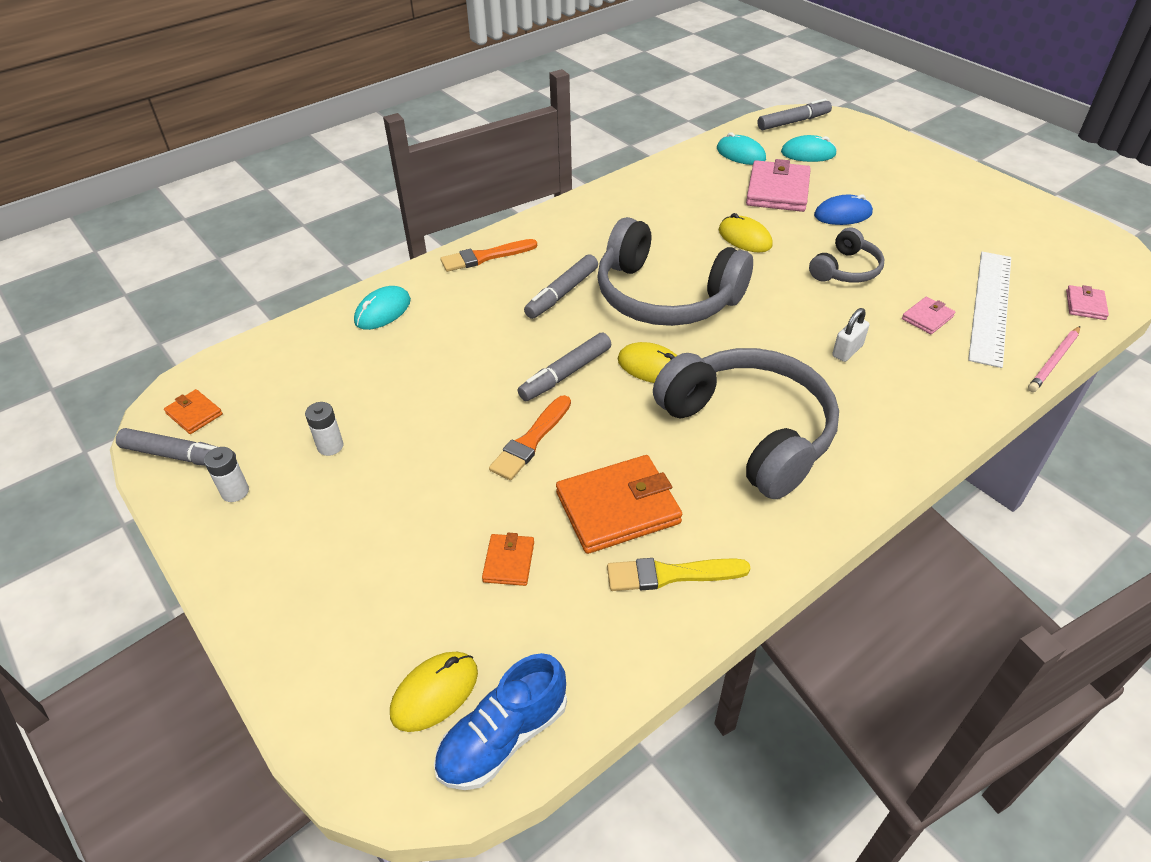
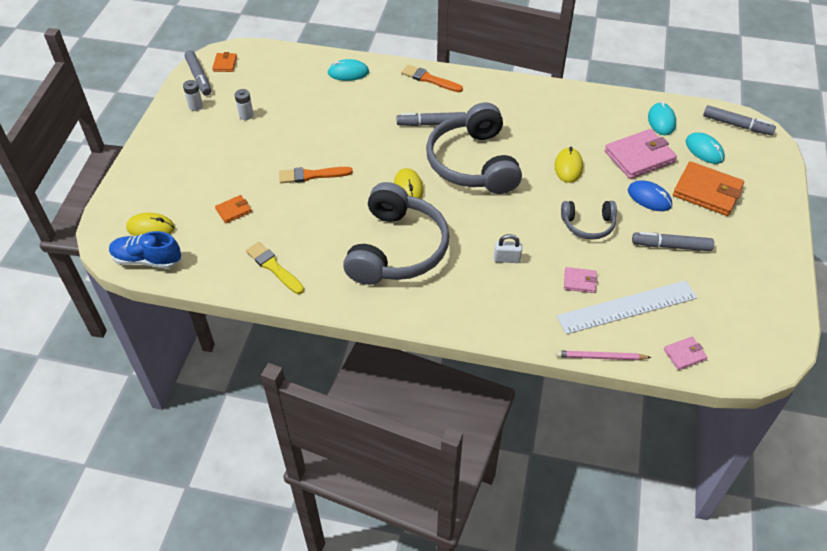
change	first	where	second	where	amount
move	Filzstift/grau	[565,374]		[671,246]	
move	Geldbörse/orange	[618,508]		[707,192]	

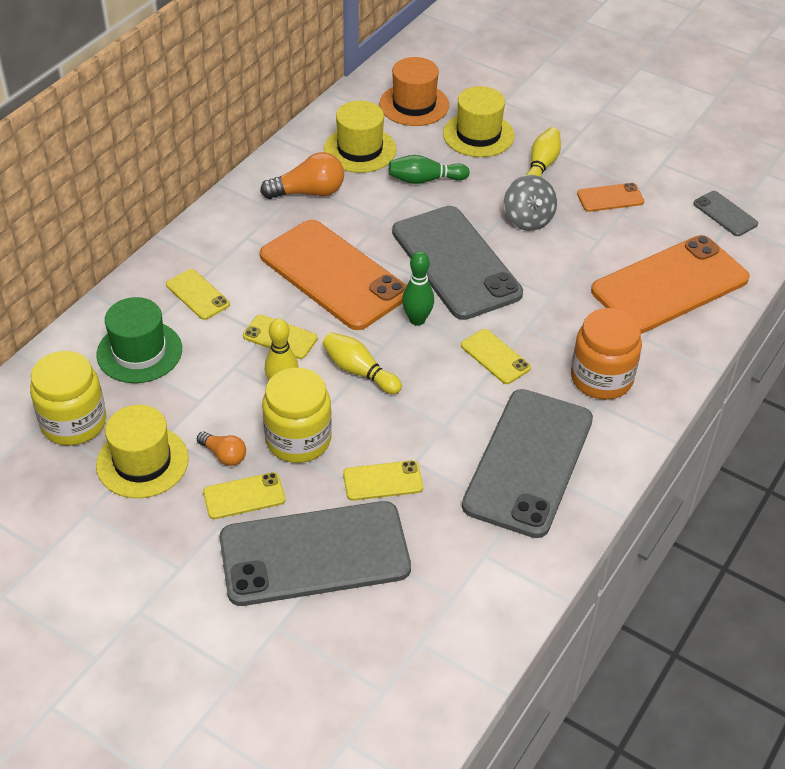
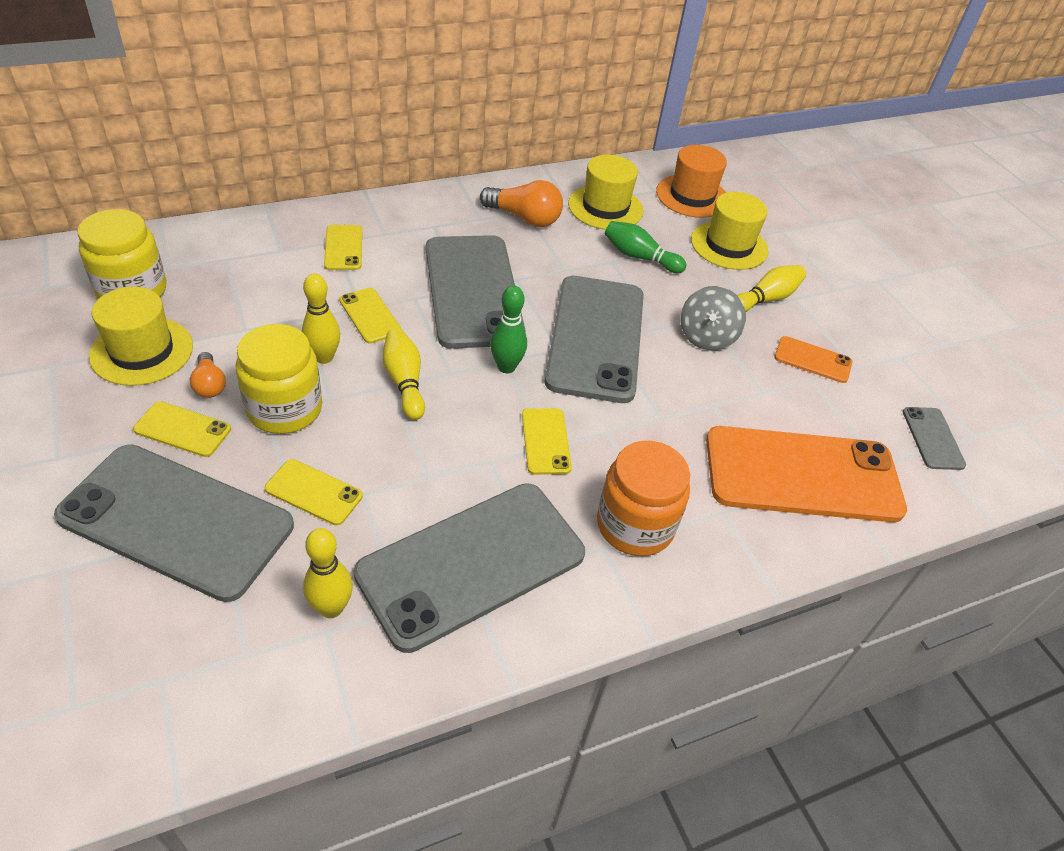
change	first	where	second	where	amount
recolor	Handy/orange	[333,275]	Handy/grau	[473,291]	
delete	Hut/grün	[139,352]			
insert			Bowlingkegel/gelb	[331,608]	

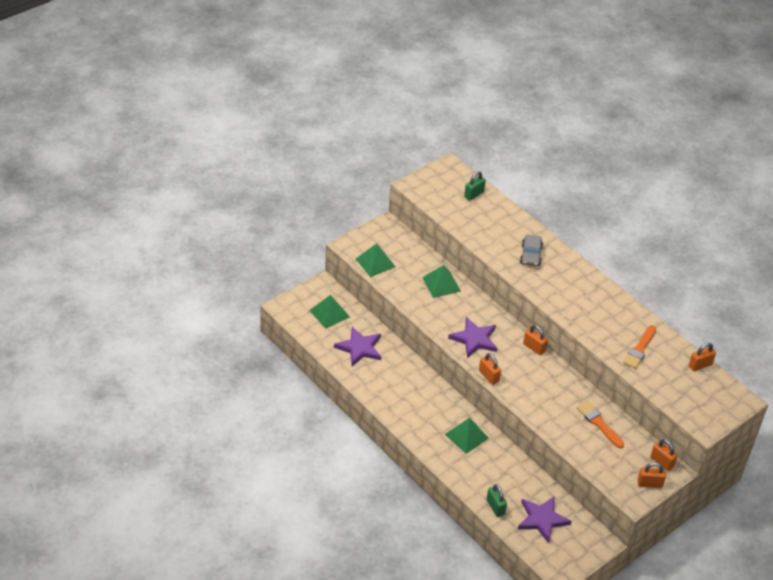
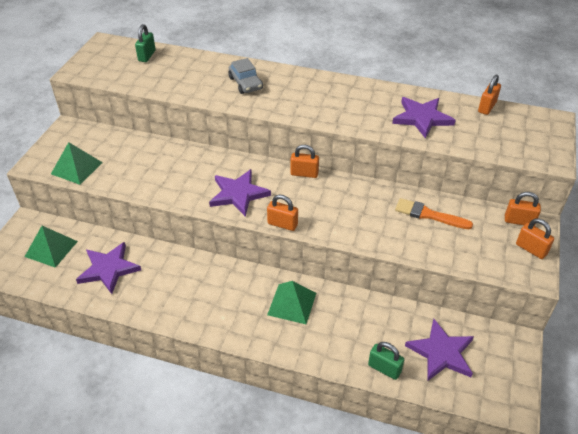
change	first	where	second	where	amount
delete	Pyramide/grün	[441,284]			
replace	Pinsel/orange	[639,349]	Stern/lila	[422,118]	
rotate	Vorhängeschloss/orange	[649,484]		[531,249]	75 degrees clockwise

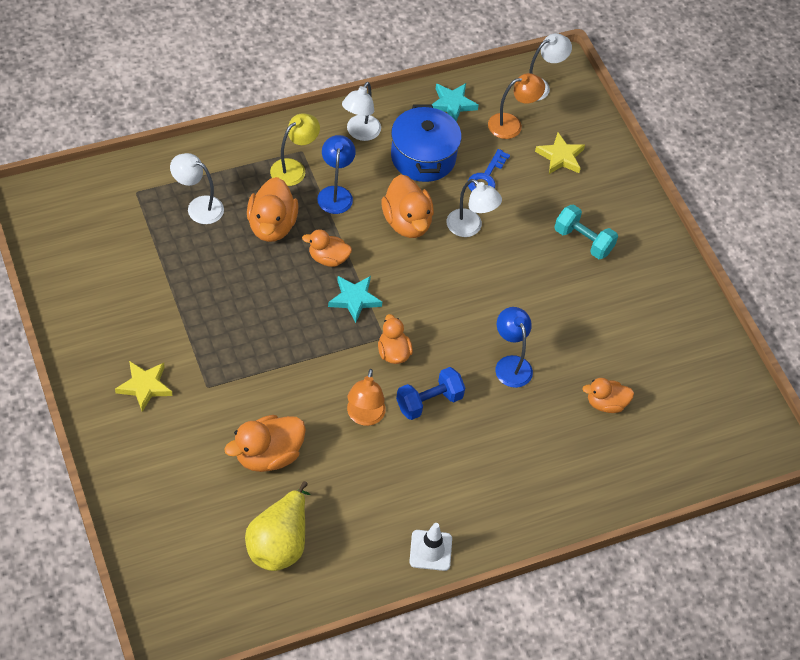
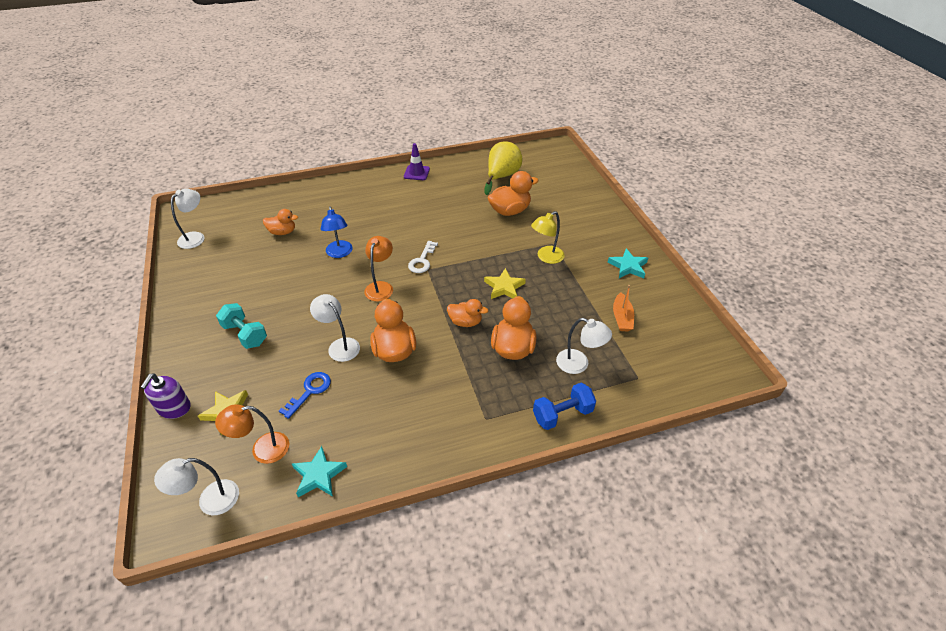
change	first	where	second	where	amount
move	Lampe/weiß	[360,133]		[195,237]	
delete	Kochtopf/blau	[423,157]			
move	Lampe/gelb	[294,168]		[546,257]	
delete	Lampe/blau	[335,193]			
move	Stern/türkis	[354,299]		[628,266]	
replace	Ente/orange	[393,353]	Schlüssel/weiß	[422,260]	
move	Stern/gelb	[145,386]		[504,287]	
move	Hantel/blau	[429,402]		[562,414]	
move	Lampe/orange	[364,417]		[381,287]	
recolor	Leitkegel/weiß	[430,550]	Leitkegel/lila	[416,173]	
insert			Boot/orange	[622,318]	
insert			Seifenspender/lila	[174,408]	

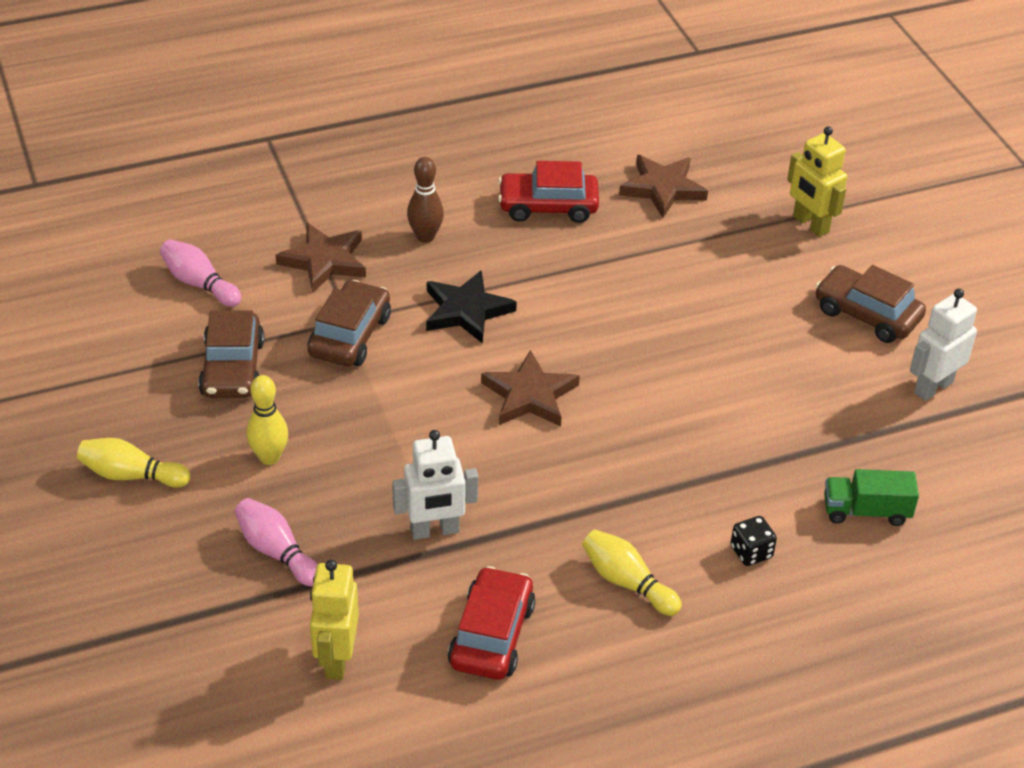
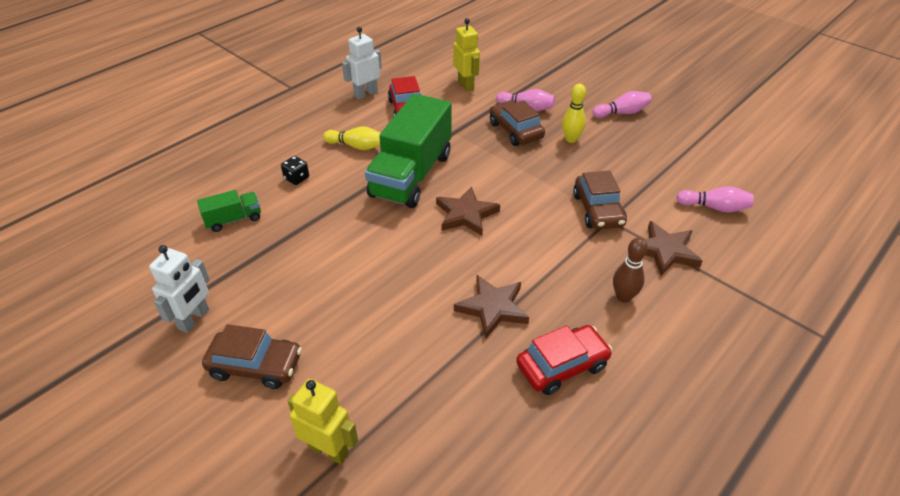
change	first	where	second	where	amount
move	Stern/braun	[662,188]		[492,308]	
delete	Stern/schwarz	[466,311]			
move	Auto/braun	[232,368]		[515,130]	
move	Roboter/weiß	[435,531]		[365,94]	
recolor	Bowlingkegel/gelb	[131,475]	Bowlingkegel/rosa	[622,113]	
insert			Lastwagen/grün	[411,175]	

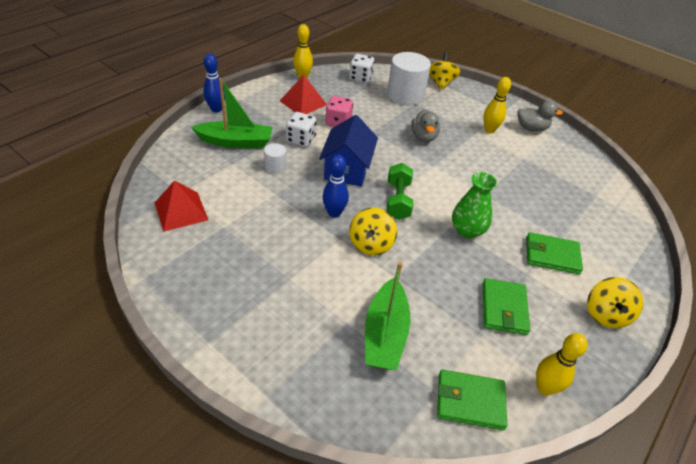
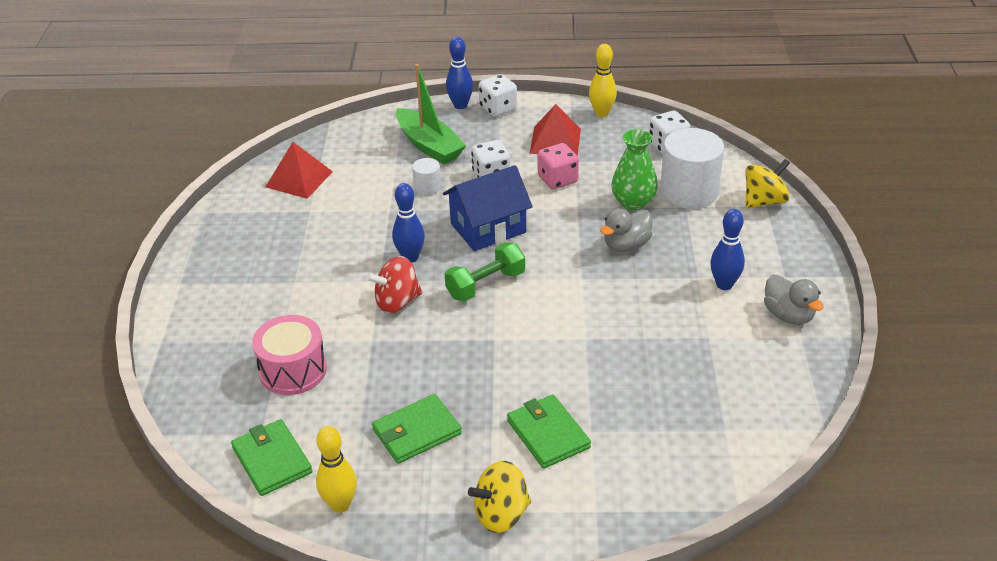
change	first	where	second	where	amount
recolor	Bowlingkegel/gelb	[489,130]	Bowlingkegel/blau	[724,284]	
move	Vase/grün	[467,230]		[633,202]	
recolor	Kreisel/gelb	[371,244]	Kreisel/rot	[397,302]	
replace	Boot/grün	[385,334]	Trommel/rosa	[293,370]	
insert			Spielwürfel/weiß	[498,108]	

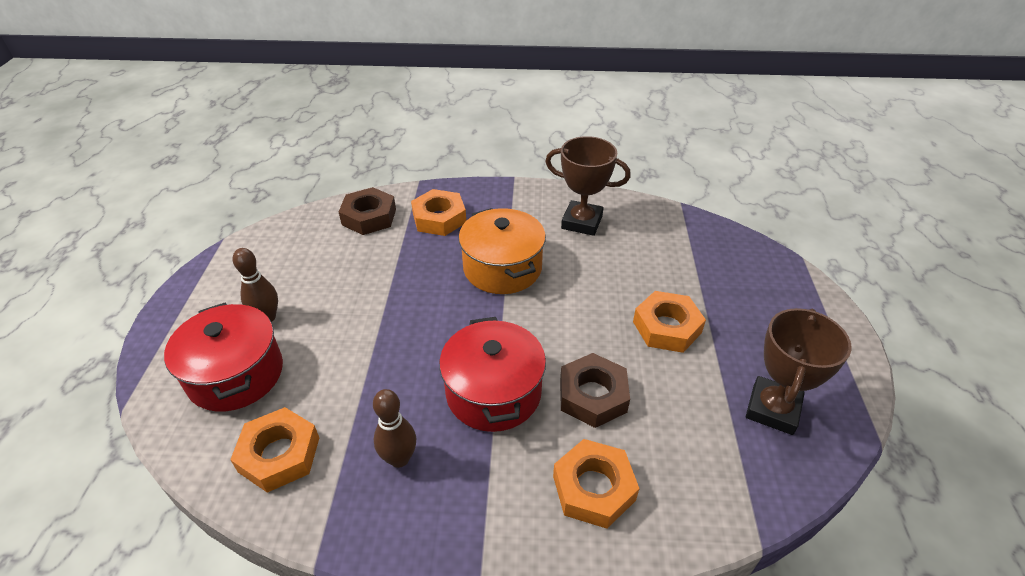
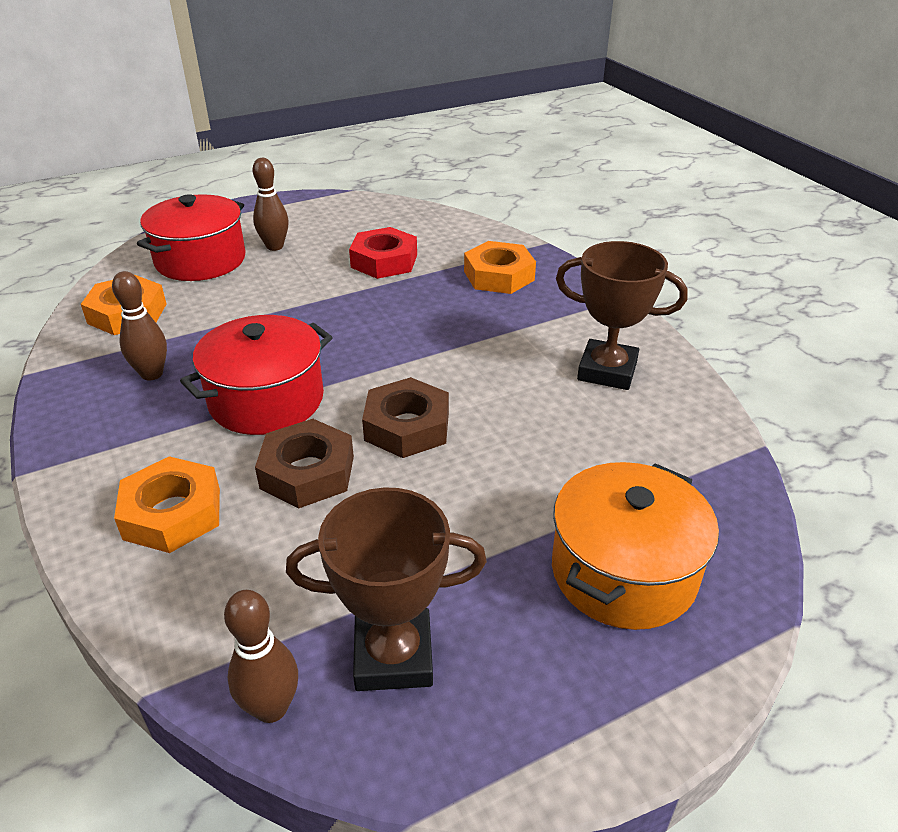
change	first	where	second	where	amount
rotate	Pokal/braun	[582,222]		[607,371]	60 degrees counterclockwise
move	Sechskantmutter/braun	[369,217]		[407,426]	
move	Kochtopf/orange	[502,268]		[623,572]	
delete	Sechskantmutter/orange	[666,327]			
insert			Sechskantmutter/rot	[384,261]	
insert			Bowlingkegel/braun	[271,708]	

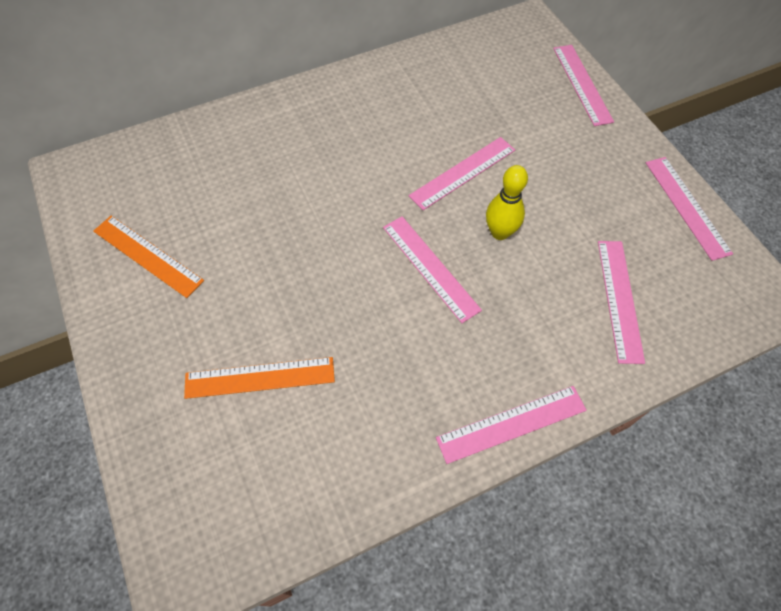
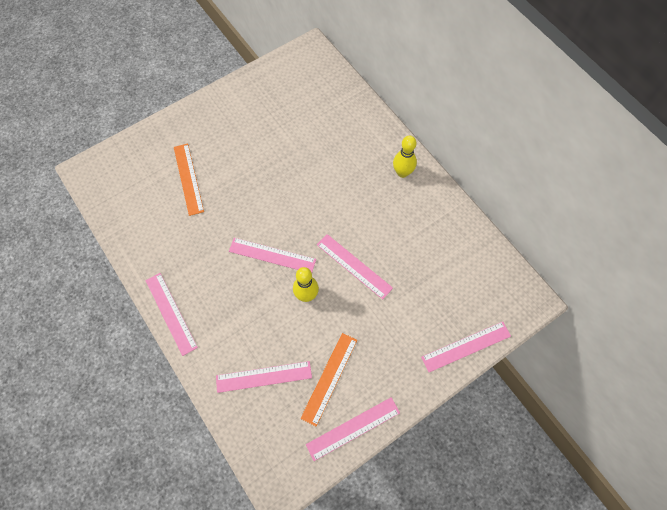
change	first	where	second	where	amount
move	Lineal/orange	[147,256]		[329,378]	
rotate	Lineal/rosa	[430,267]		[272,255]	60 degrees clockwise
insert			Bowlingkegel/gelb	[402,172]	

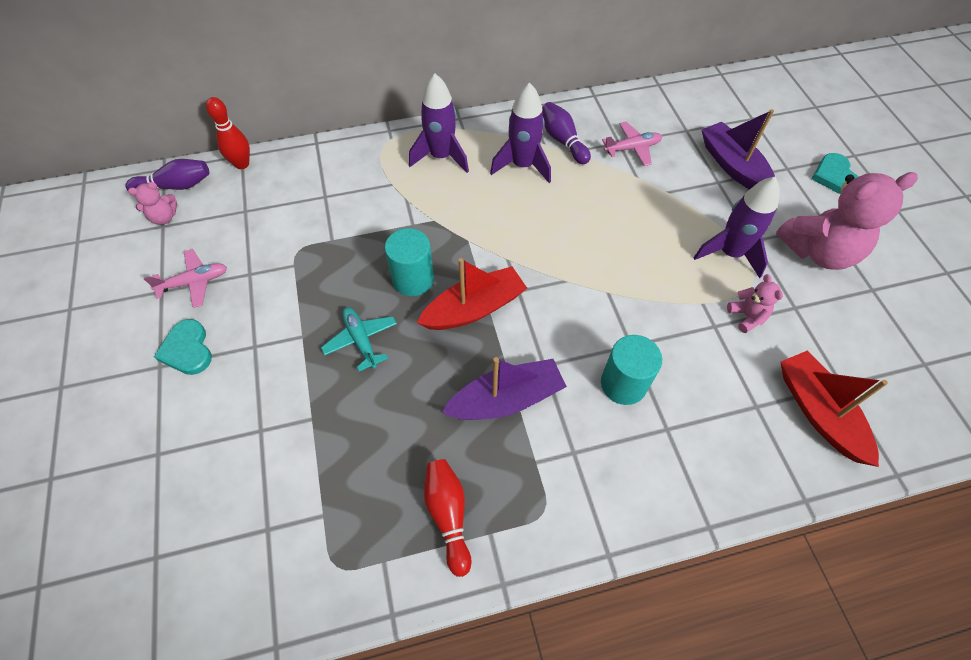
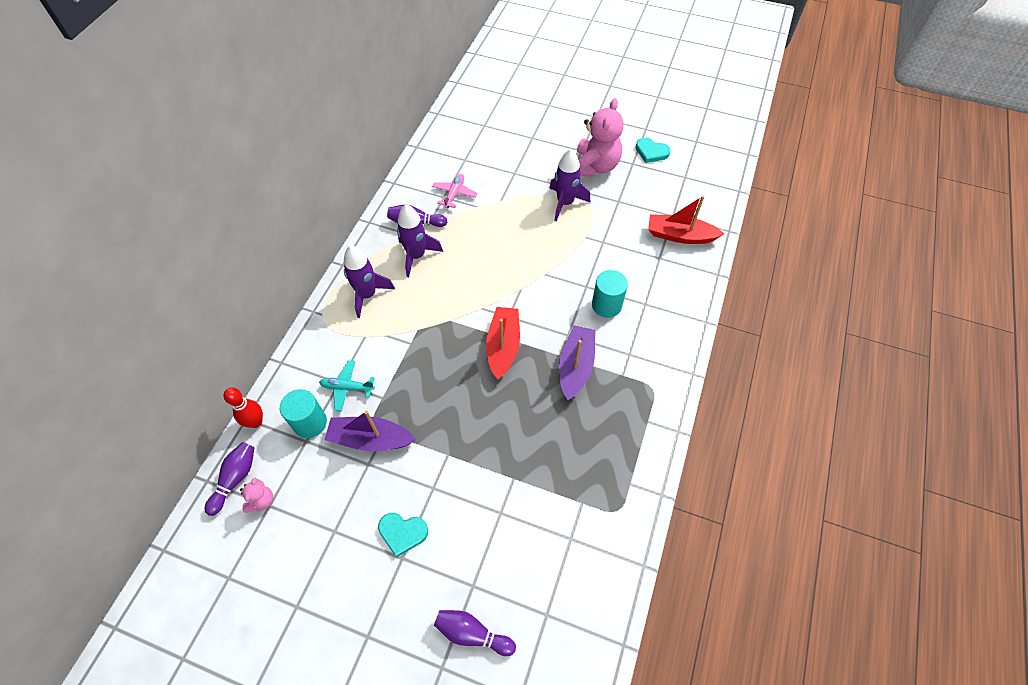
change	first	where	second	where	amount
move	Boot/lila	[733,166]		[370,439]	
move	Herz/türkis	[834,176]		[651,152]	
move	Vollzylinder/türkis	[413,279]		[310,423]	
delete	Flugzeug/rosa	[194,282]			
delete	Teddybär/rosa	[747,316]			
move	Flugzeug/türkis	[361,340]		[347,388]	
delete	Bowlingkegel/rot	[448,515]			
insert			Bowlingkegel/lila	[472,633]	

